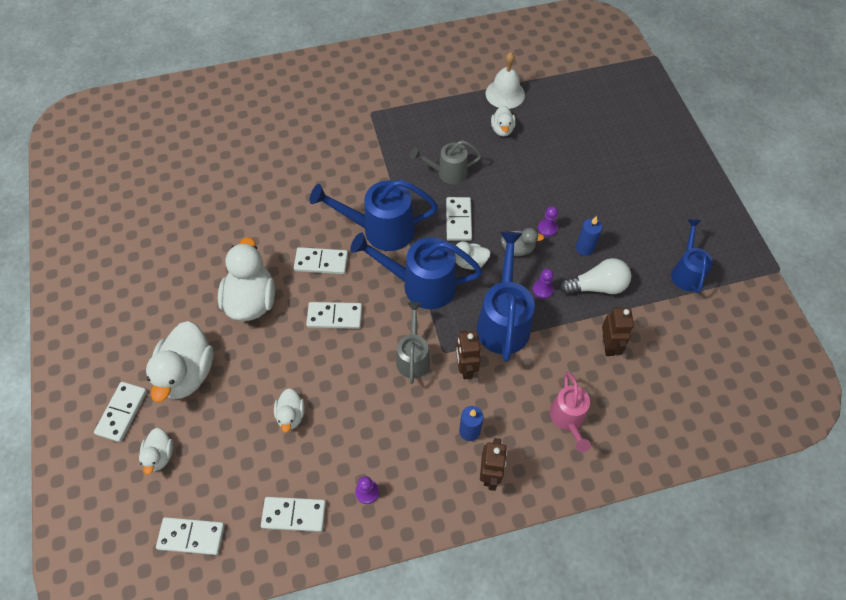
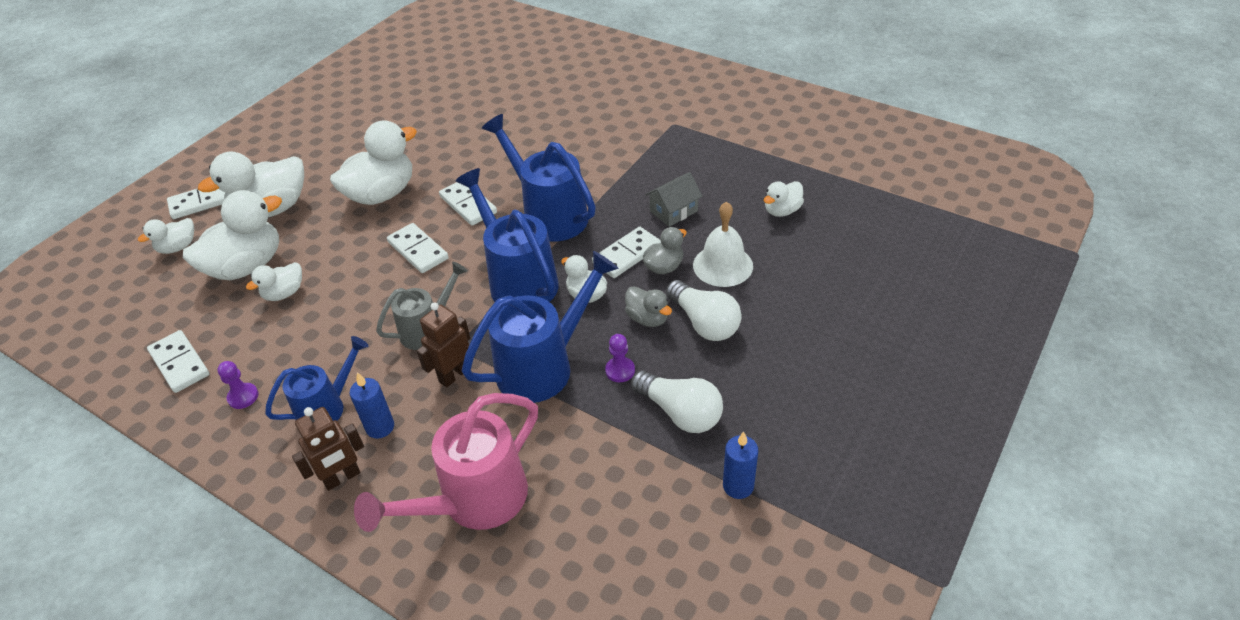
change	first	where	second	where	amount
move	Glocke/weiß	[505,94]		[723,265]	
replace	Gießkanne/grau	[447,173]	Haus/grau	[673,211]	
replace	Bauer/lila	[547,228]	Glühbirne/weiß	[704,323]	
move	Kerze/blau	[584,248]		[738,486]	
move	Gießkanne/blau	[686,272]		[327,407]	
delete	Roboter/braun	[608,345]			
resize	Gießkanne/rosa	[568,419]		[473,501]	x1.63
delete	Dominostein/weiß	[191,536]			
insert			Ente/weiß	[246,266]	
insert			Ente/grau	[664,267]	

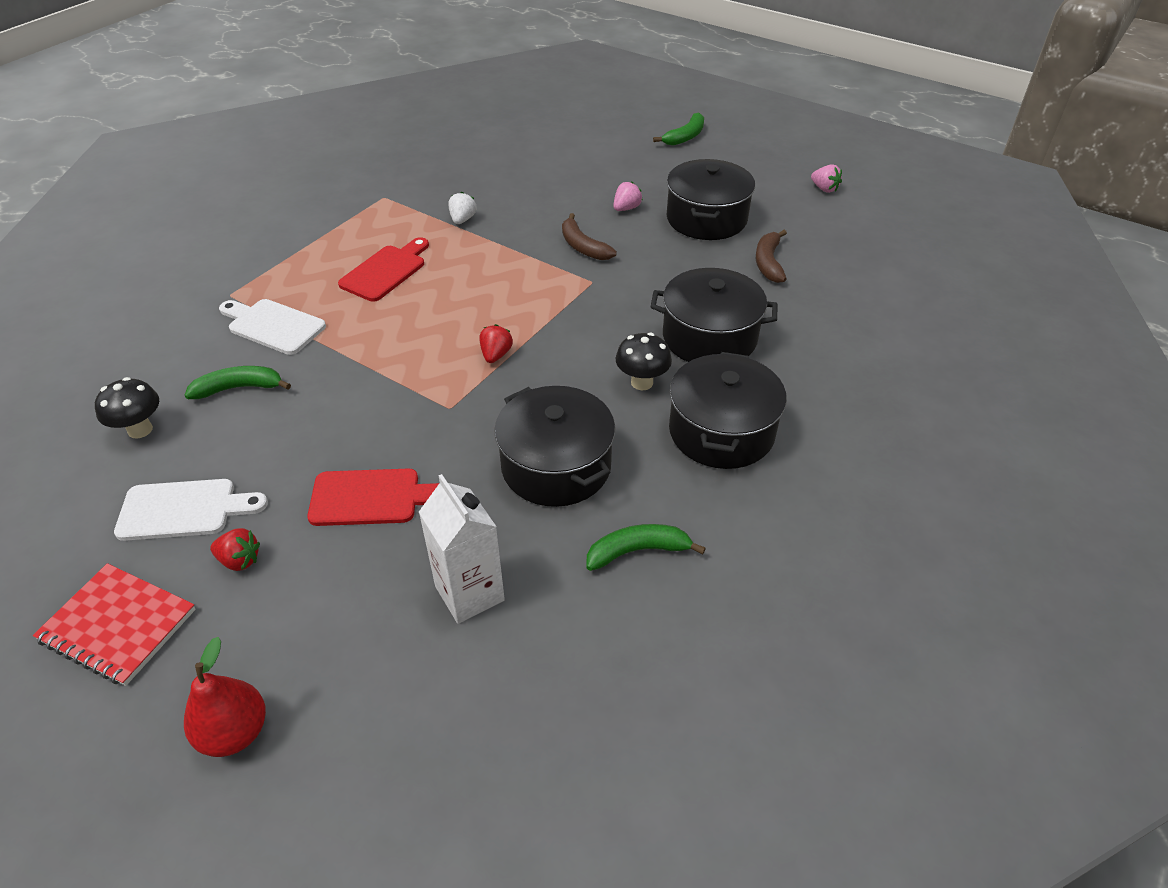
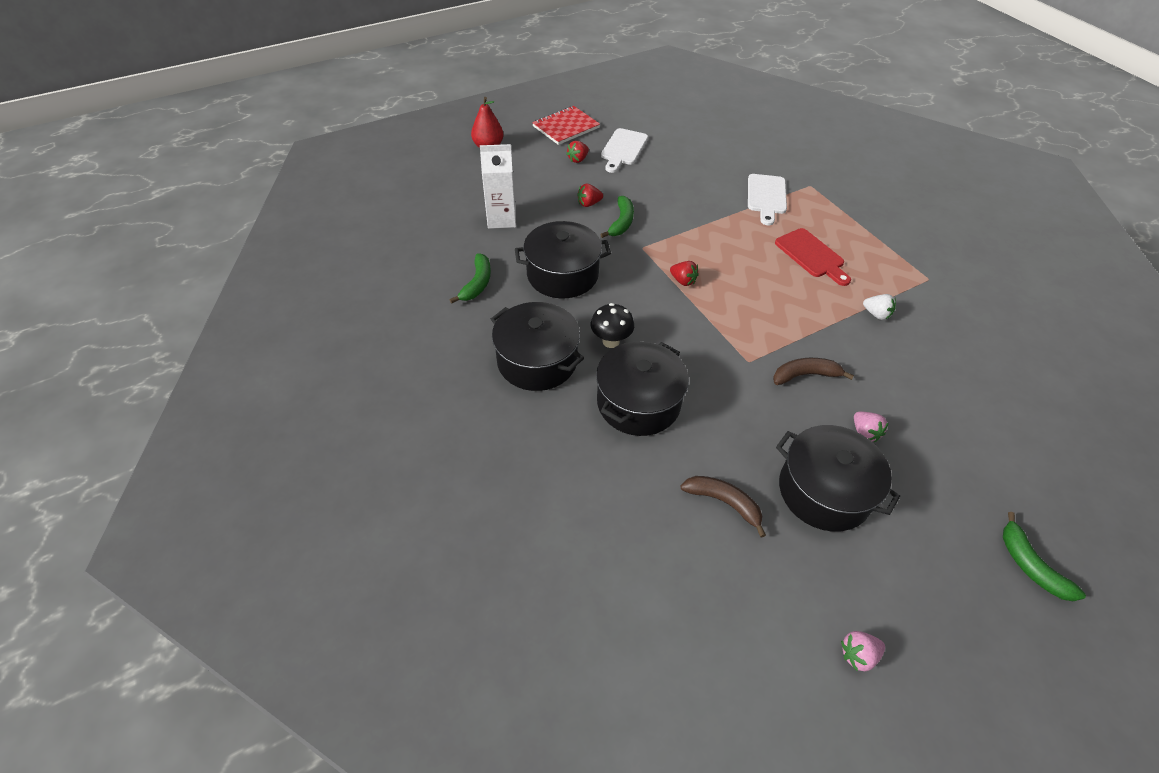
change	first	where	second	where	amount
rotate	Schneidebrett/weiß	[273,325]		[766,197]	135 degrees clockwise
move	Banane/grün	[239,388]		[621,222]	
delete	Pilz/schwarz	[140,430]			
replace	Schneidebrett/rot	[372,497]	Erdbeere/rot	[589,204]	

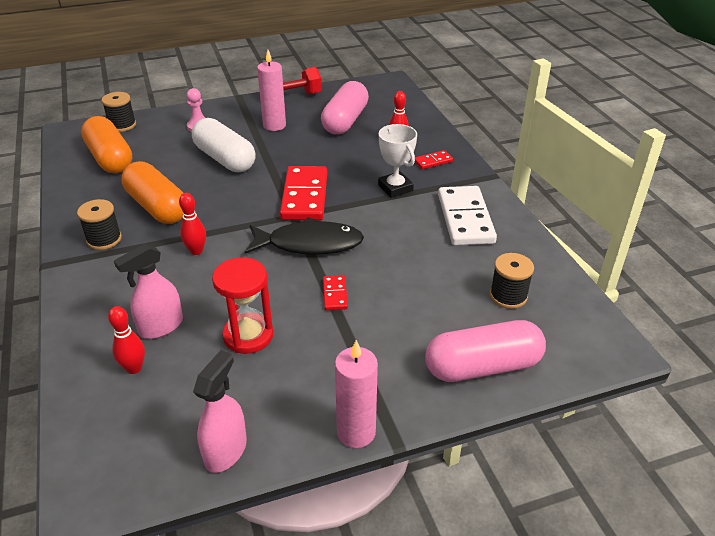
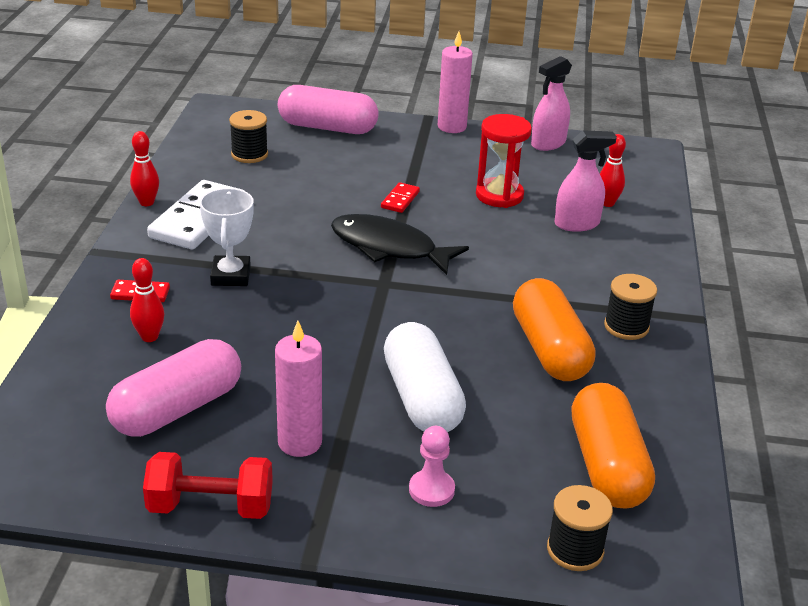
change	first	where	second	where	amount
delete	Dominostein/rot	[304,196]			
move	Bowlingkegel/rot	[196,251]		[146,202]	

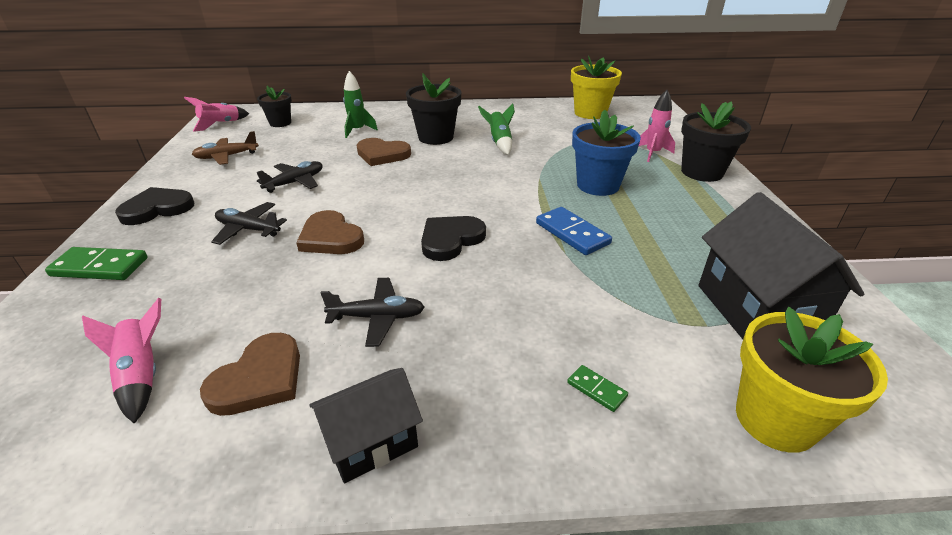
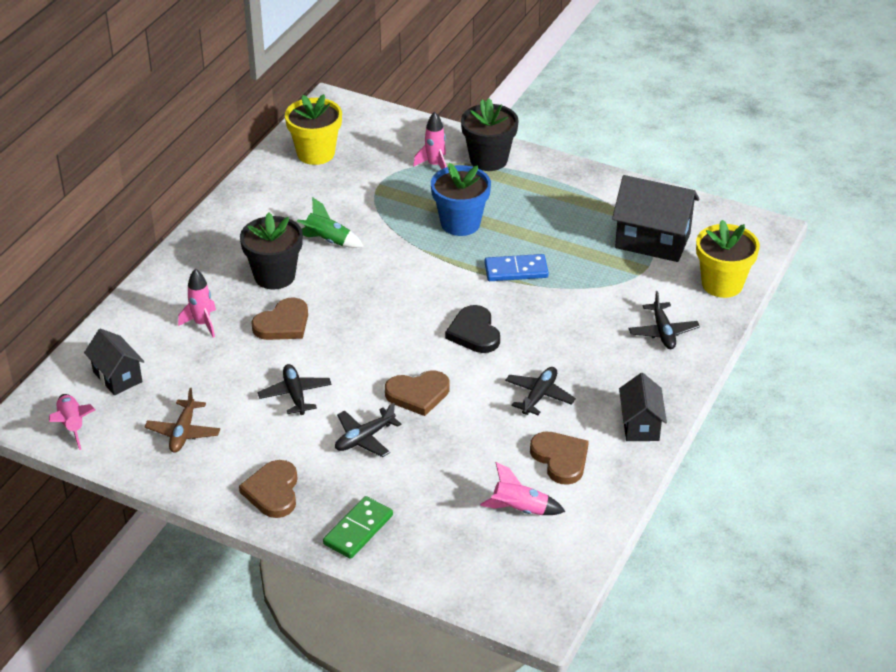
change	first	where	second	where	amount
recolor	Rakete/grün	[358,130]	Rakete/rosa	[202,324]	
replace	Blumentopf/schwarz	[280,123]	Haus/schwarz	[117,377]	
recolor	Herz/schwarz	[157,209]	Herz/braun	[273,491]	
replace	Dominostein/grün	[596,389]	Flugzeug/schwarz	[663,332]	

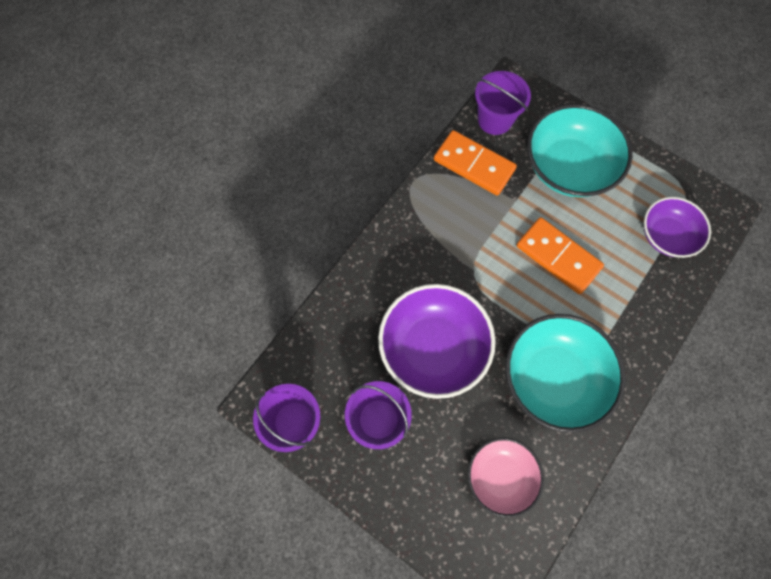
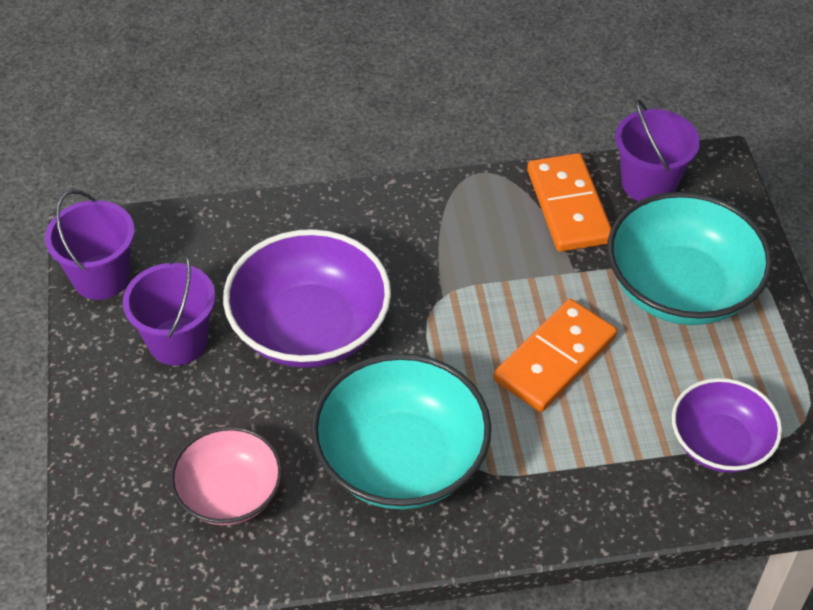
change	first	where	second	where	amount
rotate	Dominostein/orange	[558,256]		[555,359]	45 degrees clockwise

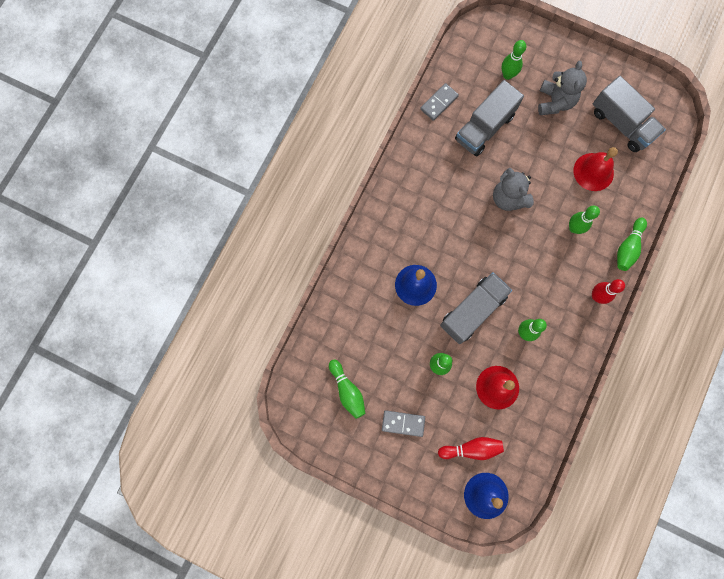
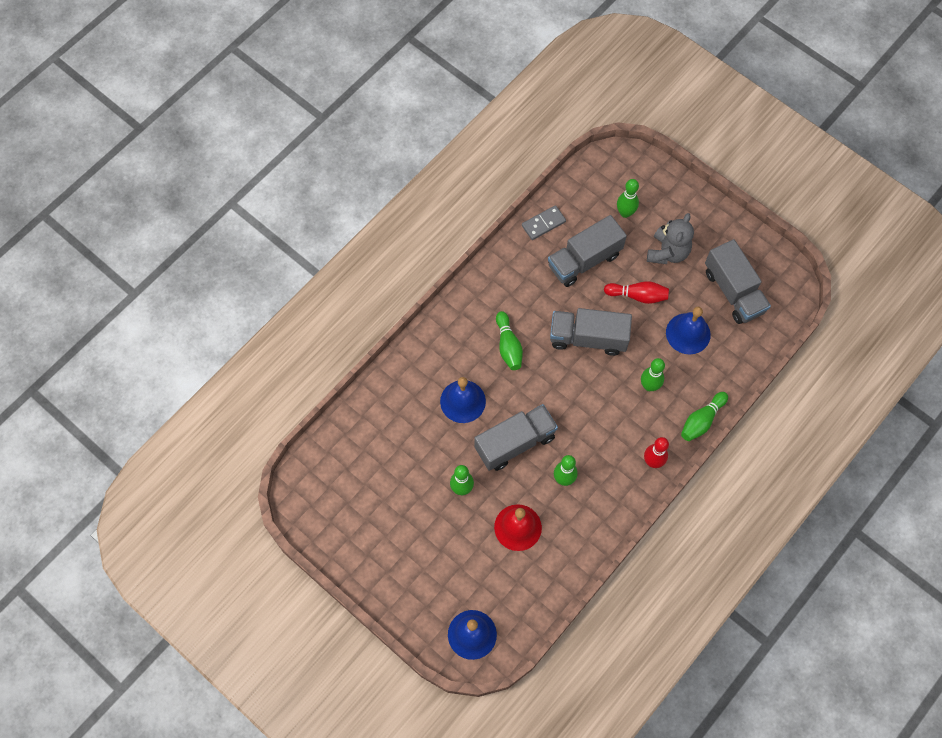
change	first	where	second	where	amount
recolor	Glocke/rot	[593,172]	Glocke/blau	[688,333]	
replace	Teddybär/grau	[508,198]	Lastwagen/grau	[588,338]	
move	Bowlingkegel/grün	[347,391]		[508,346]	
delete	Dominostein/grau	[403,423]			
move	Bowlingkegel/rot	[471,448]		[638,296]	

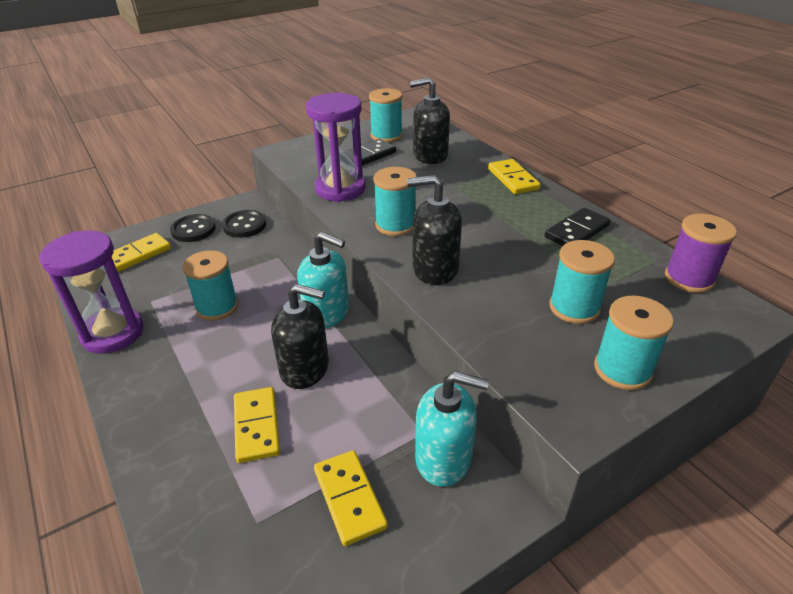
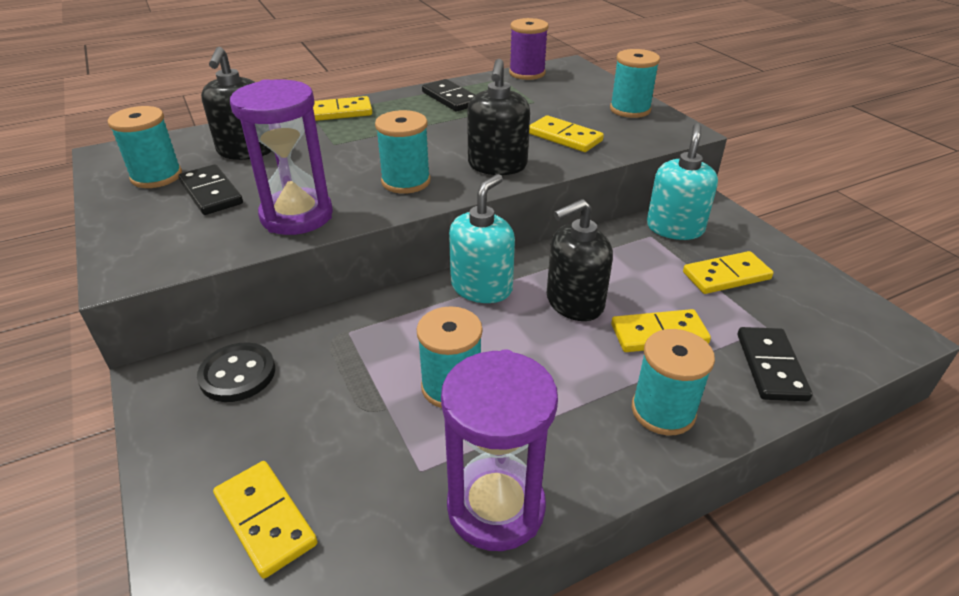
change	first	where	second	where	amount
delete	Knopf/schwarz	[193,230]			
move	Garnrolle/türkis	[574,308]		[663,411]	
rotate	Seifenspender/schwarz	[305,369]		[574,302]	135 degrees counterclockwise
insert			Dominostein/gelb	[564,137]	
insert			Dominostein/schwarz	[771,366]	

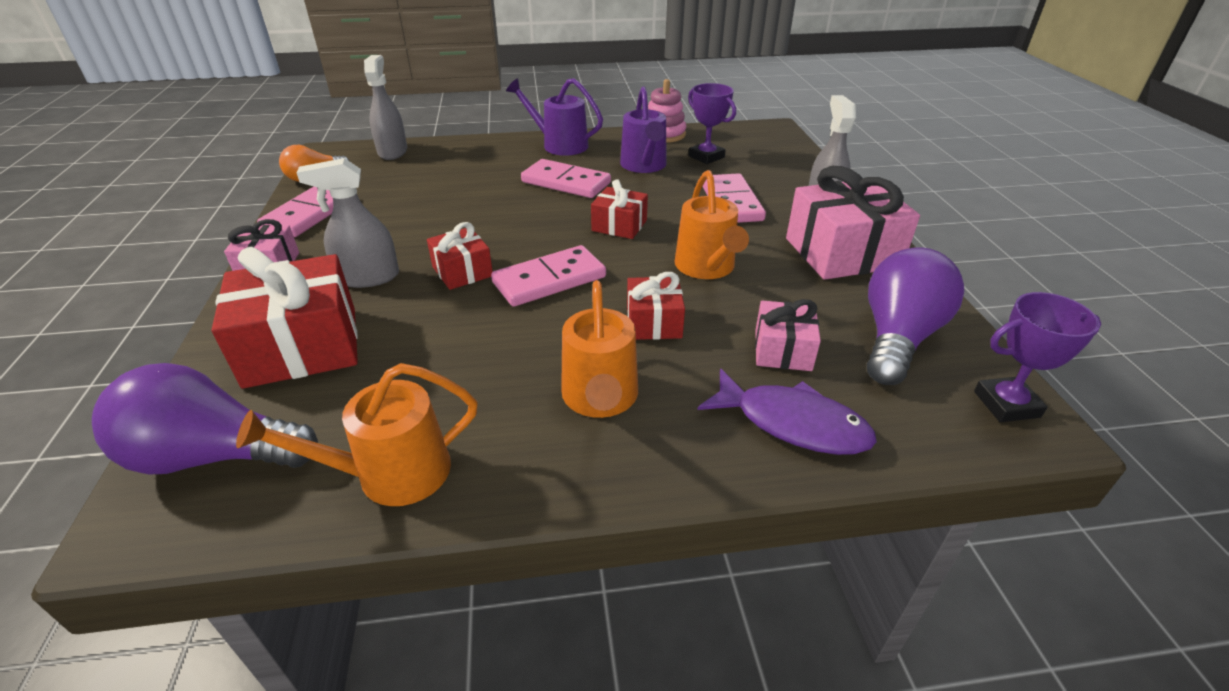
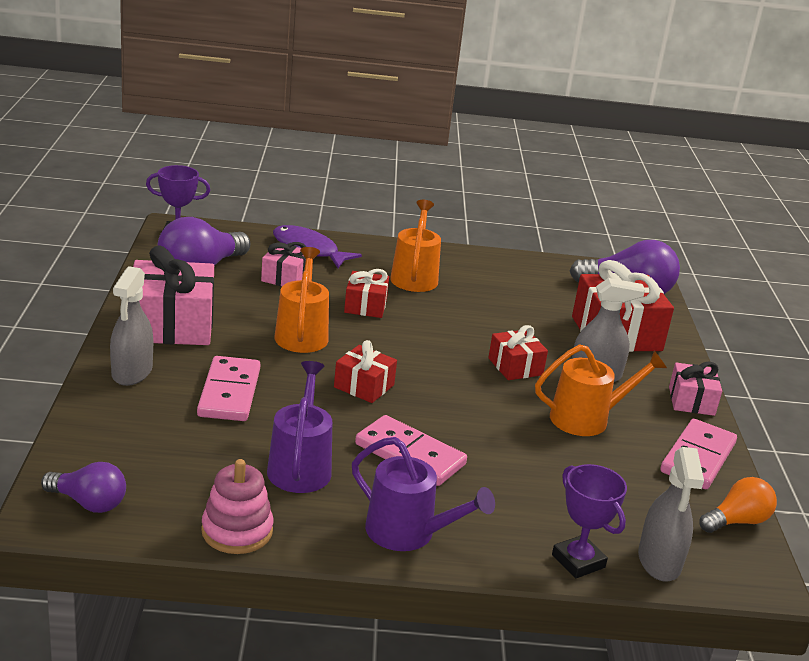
change	first	where	second	where	amount
move	Pokal/lila	[706,157]		[578,561]	
delete	Dominostein/rosa	[549,280]			
move	Gießkanne/orange	[391,474]		[586,419]	
insert			Glühbirne/lila	[88,503]	

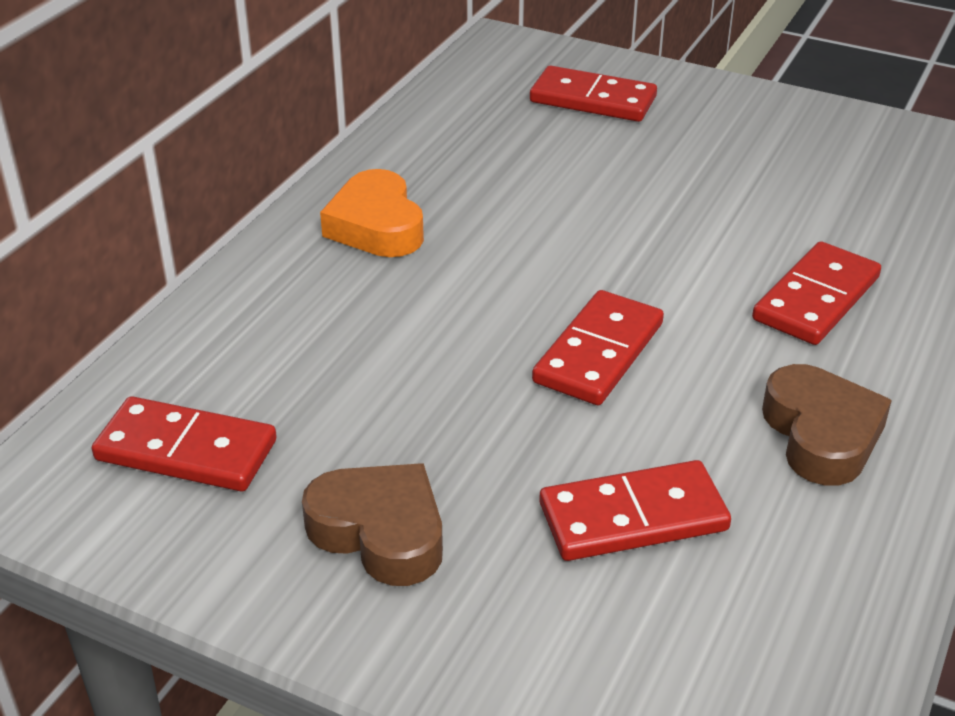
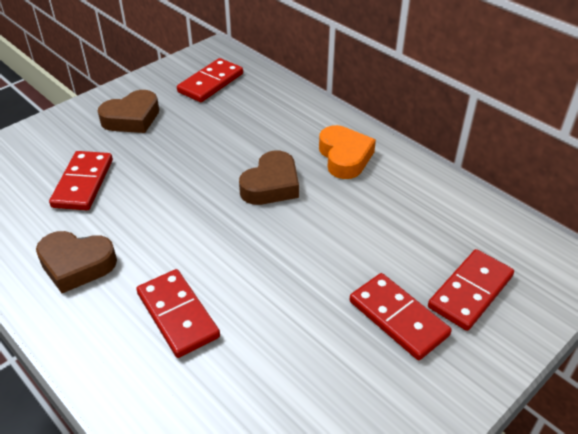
change	first	where	second	where	amount
rotate	Herz/orange	[376,226]		[344,157]	75 degrees clockwise
move	Dominostein/rot	[598,353]		[398,318]	
insert			Herz/braun	[271,185]	

